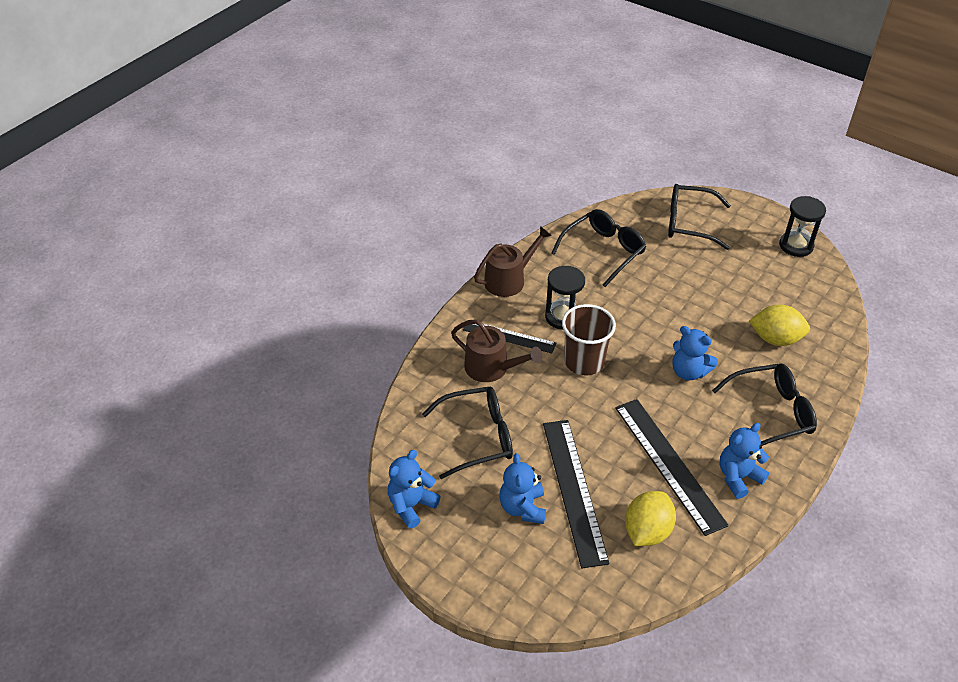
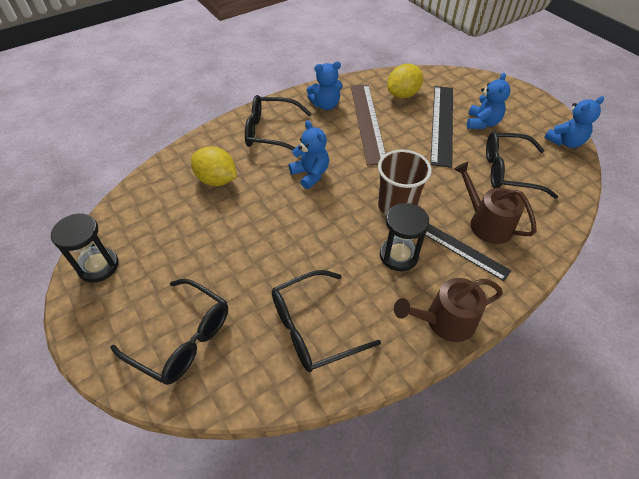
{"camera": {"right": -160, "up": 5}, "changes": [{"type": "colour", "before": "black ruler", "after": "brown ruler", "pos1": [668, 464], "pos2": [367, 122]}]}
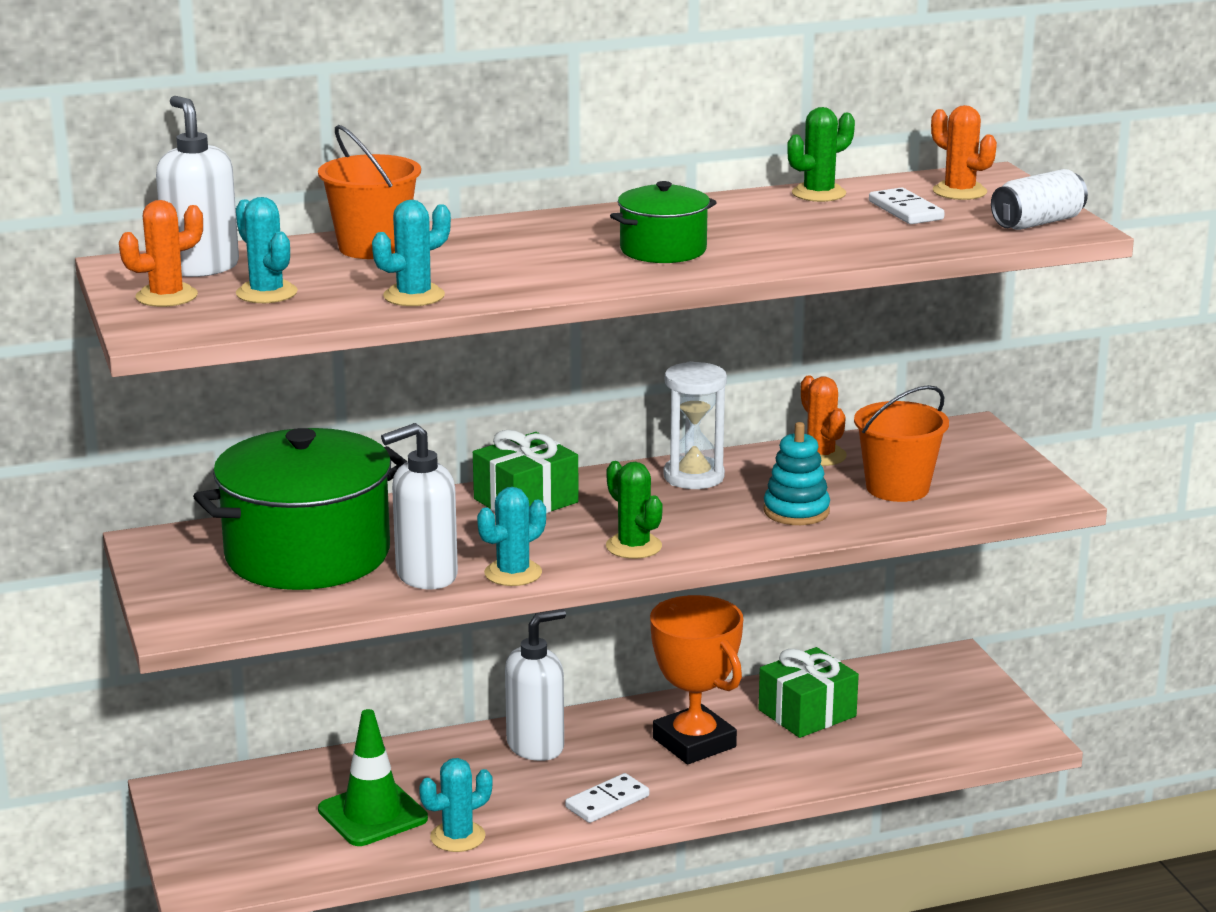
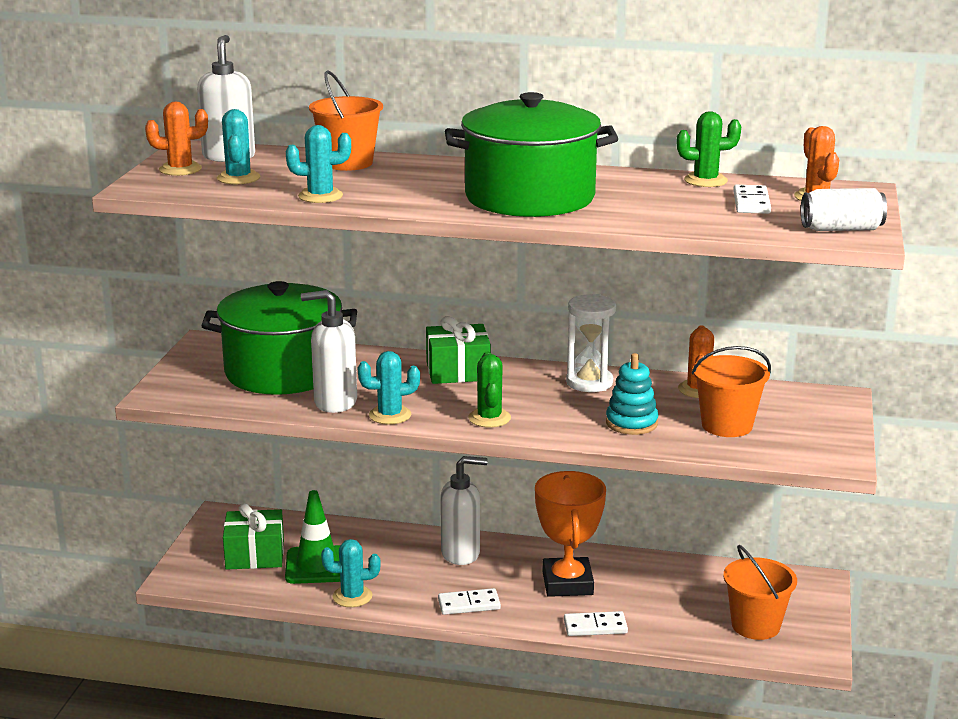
{"camera": {"right": 30, "up": 0}, "changes": [{"type": "appeared", "after": "white domino", "pos2": [595, 627]}, {"type": "appeared", "after": "orange bucket", "pos2": [755, 625]}, {"type": "relocated", "before": "green gift", "pos1": [807, 713], "pos2": [255, 555]}, {"type": "size", "before": "green pot", "pos1": [663, 250], "pos2": [530, 197], "scale": 1.95}]}
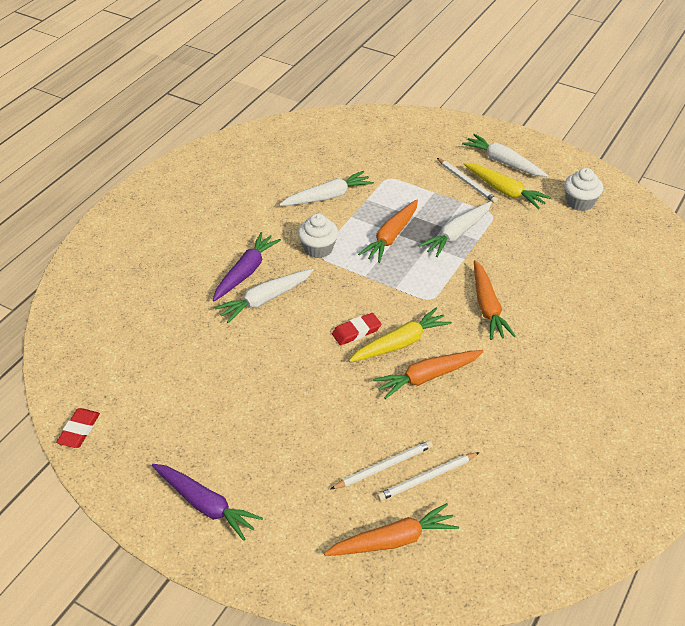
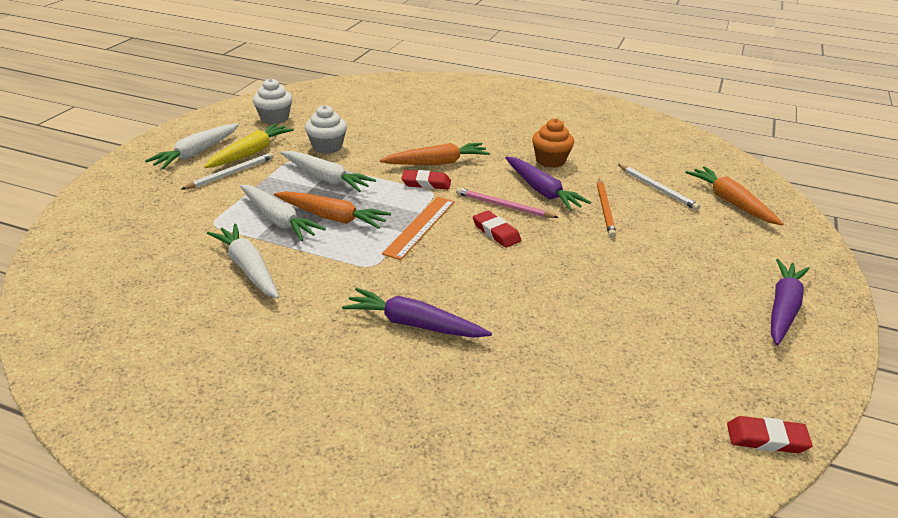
{"camera": {"right": -100, "up": -10}, "changes": [{"type": "missing", "before": "white pencil", "pos1": [383, 466]}, {"type": "appeared", "after": "orange ruler", "pos2": [419, 226]}, {"type": "appeared", "after": "red eraser", "pos2": [426, 183]}, {"type": "appeared", "after": "orange cupcake", "pos2": [550, 160]}, {"type": "appeared", "after": "orange pencil", "pos2": [605, 209]}, {"type": "relocated", "before": "white carrot", "pos1": [265, 300], "pos2": [278, 220]}, {"type": "relocated", "before": "white cupcake", "pos1": [318, 249], "pos2": [327, 147]}, {"type": "exchanged", "before": "yellow carrot", "after": "pink pencil", "pos1": [400, 343], "pos2": [503, 206]}, {"type": "colour", "before": "orange carrot", "after": "purple carrot", "pos1": [427, 377], "pos2": [542, 191]}]}
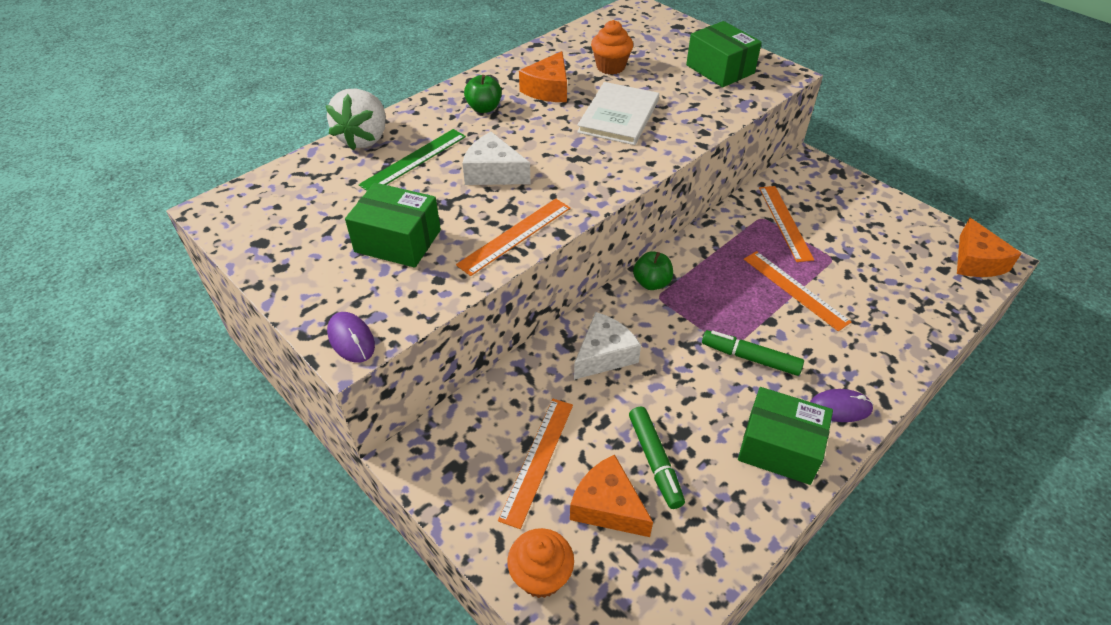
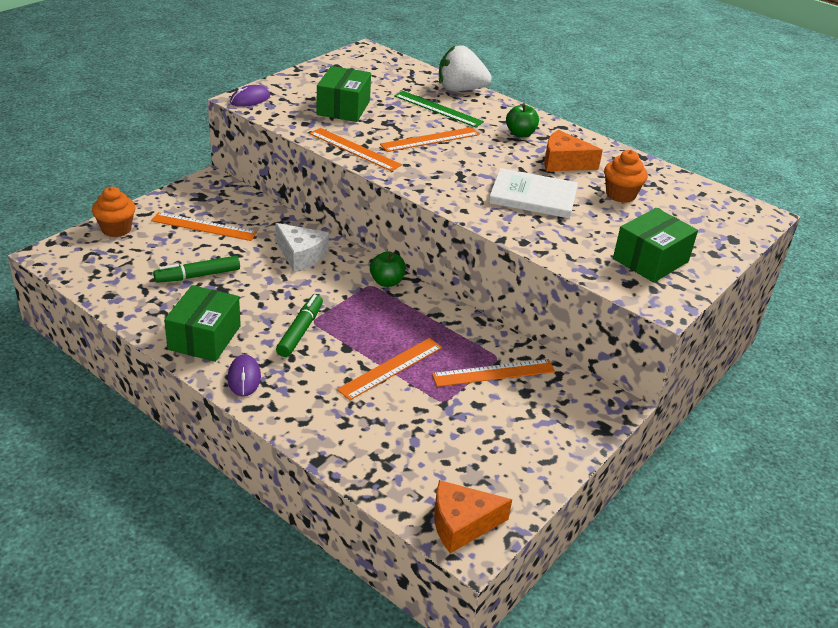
{"camera": {"right": 80, "up": -10}, "changes": [{"type": "missing", "before": "orange cheese", "pos1": [607, 506]}, {"type": "exchanged", "before": "white cheese", "after": "orange ruler", "pos1": [493, 173], "pos2": [430, 139]}]}
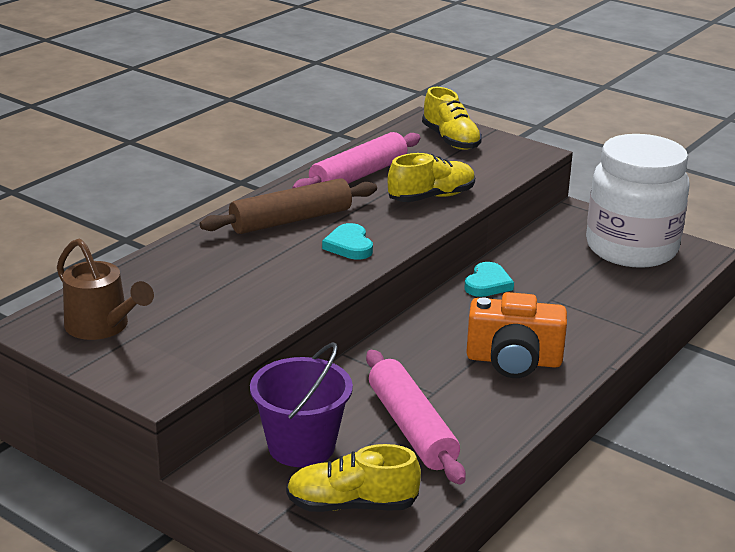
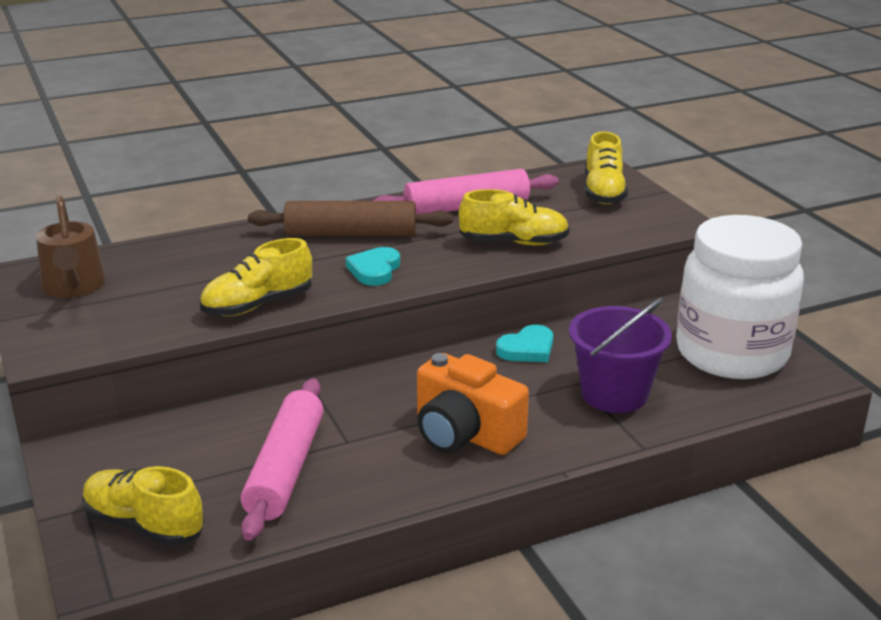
{"camera": {"right": 30, "up": 0}, "changes": [{"type": "appeared", "after": "yellow shoe", "pos2": [258, 305]}, {"type": "relocated", "before": "purple bucket", "pos1": [301, 446], "pos2": [614, 394]}]}
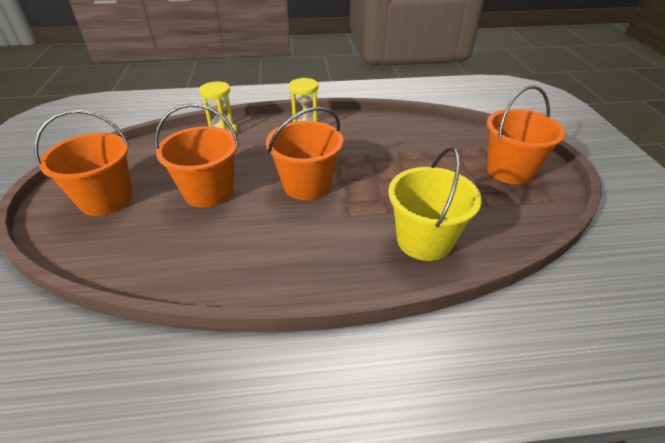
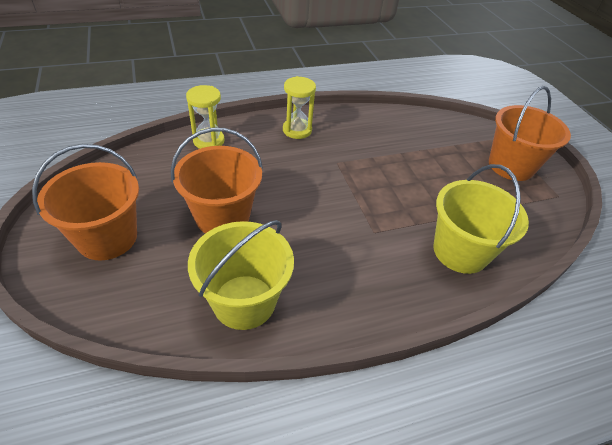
{"camera": {"right": -15, "up": 5}, "changes": [{"type": "missing", "before": "orange bucket", "pos1": [307, 185]}, {"type": "appeared", "after": "yellow bucket", "pos2": [244, 301]}]}
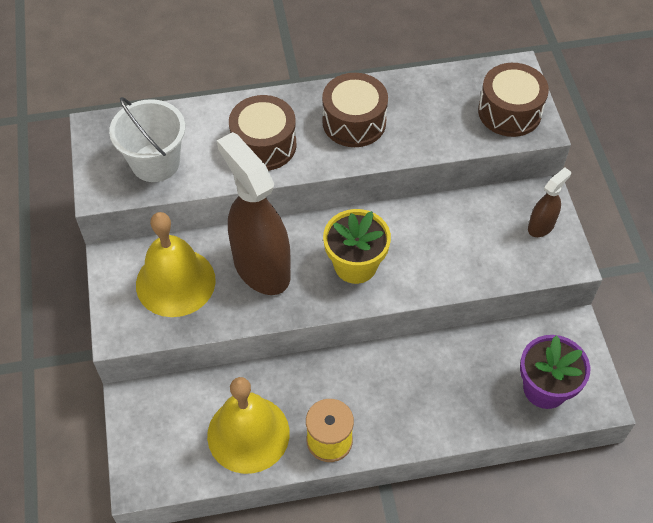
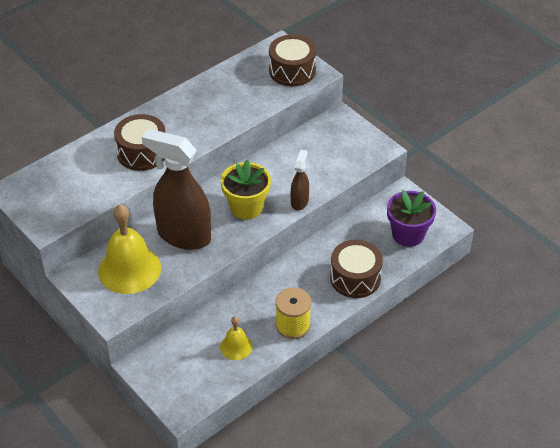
{"camera": {"right": -30, "up": -10}, "changes": [{"type": "missing", "before": "white bucket", "pos1": [155, 163]}, {"type": "relocated", "before": "brown drum", "pos1": [354, 122], "pos2": [355, 278]}, {"type": "relocated", "before": "brown spray bottle", "pos1": [541, 226], "pos2": [299, 201]}, {"type": "size", "before": "yellow bell", "pos1": [248, 434], "pos2": [236, 346], "scale": 0.51}]}
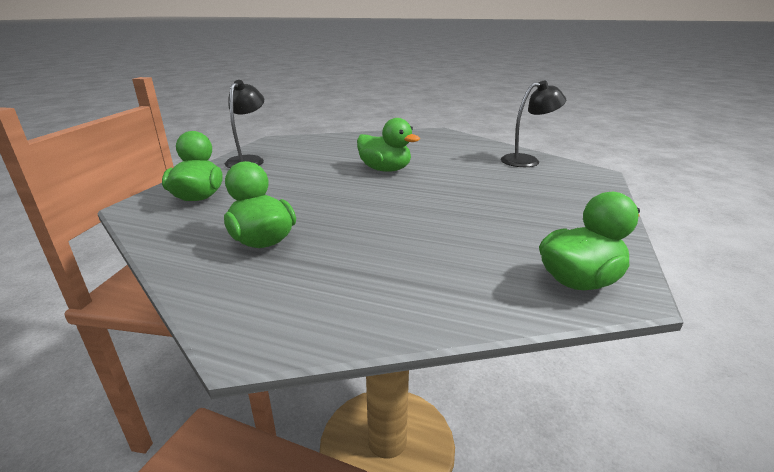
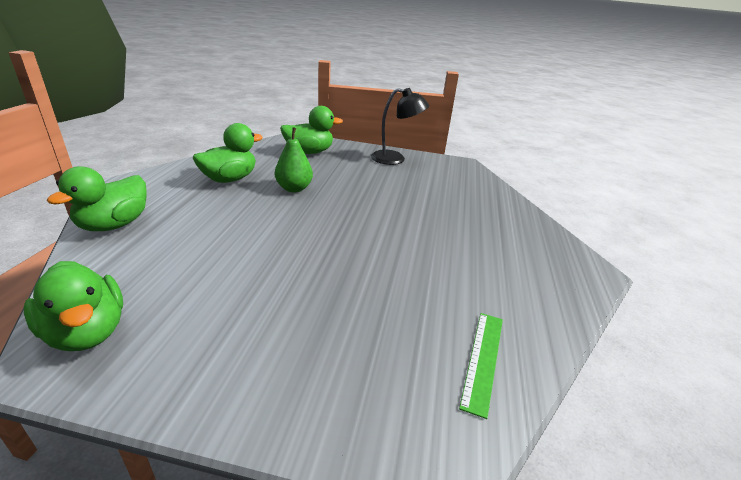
{"camera": {"right": 80, "up": 5}, "changes": [{"type": "appeared", "after": "green pear", "pos2": [294, 188]}, {"type": "relocated", "before": "green duck", "pos1": [385, 170], "pos2": [114, 224]}, {"type": "exchanged", "before": "black lamp", "after": "green ruler", "pos1": [527, 160], "pos2": [483, 359]}]}
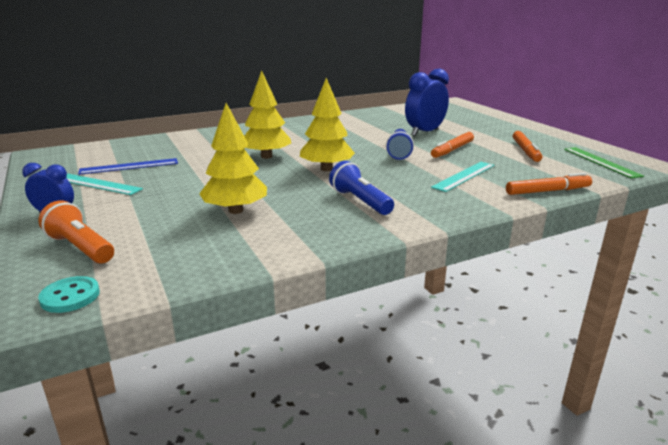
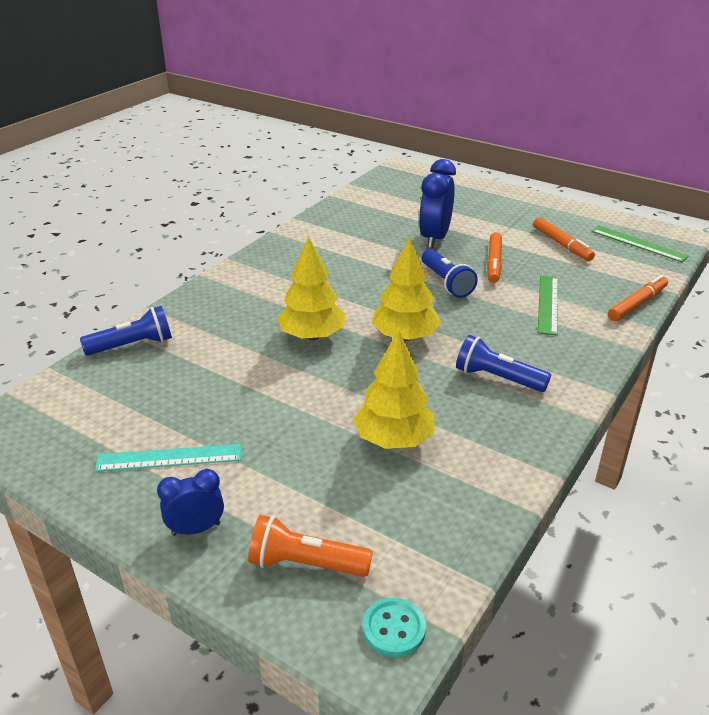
{"camera": {"right": -30, "up": 10}, "changes": [{"type": "missing", "before": "blue ruler", "pos1": [129, 166]}, {"type": "appeared", "after": "blue flashlight", "pos2": [133, 345]}, {"type": "colour", "before": "turquoise ruler", "after": "green ruler", "pos1": [464, 176], "pos2": [548, 304]}]}
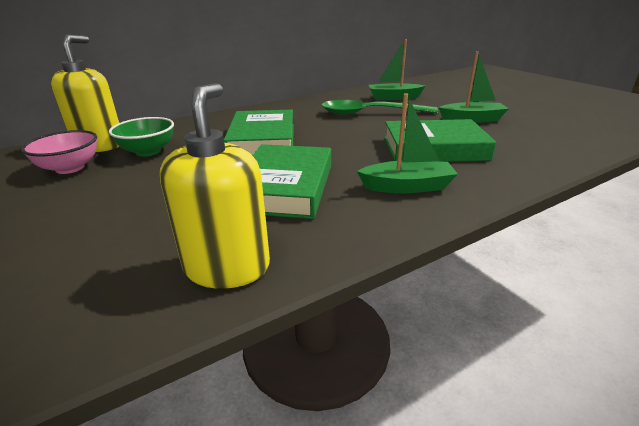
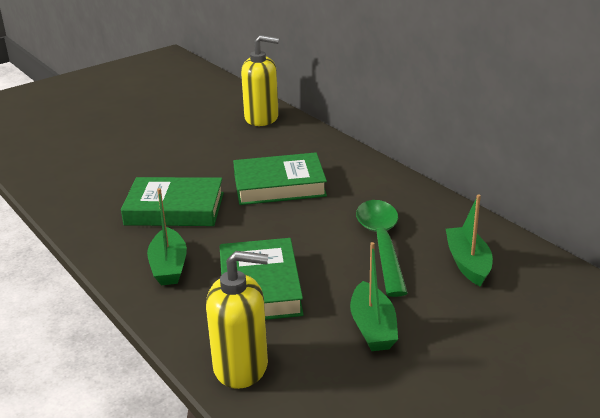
{"camera": {"right": 85, "up": 0}, "changes": [{"type": "missing", "before": "pink bowl", "pos1": [70, 168]}, {"type": "missing", "before": "green bowl", "pos1": [148, 151]}, {"type": "relocated", "before": "yellow soap dispenser", "pos1": [227, 267], "pos2": [241, 366]}]}
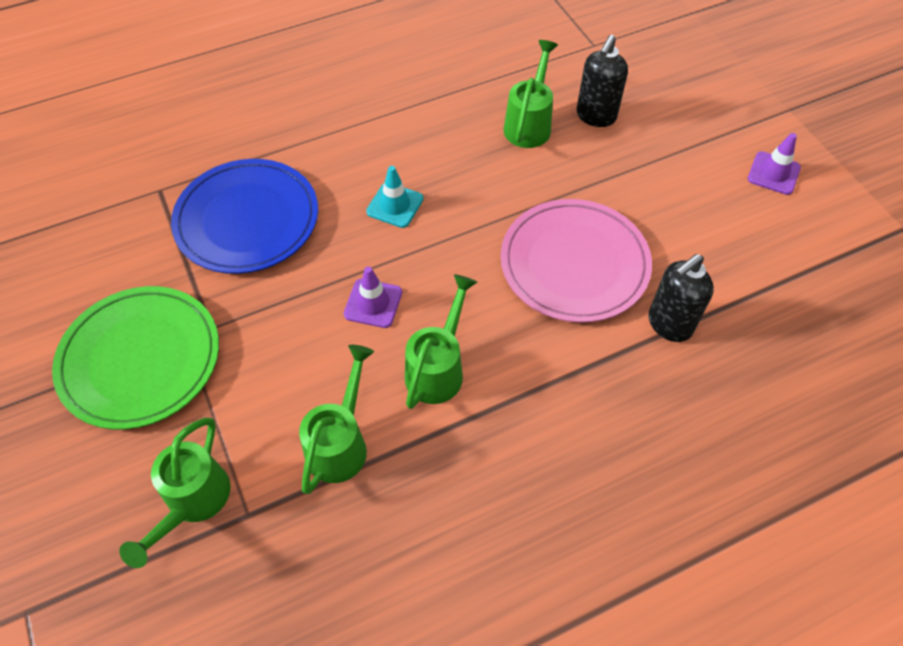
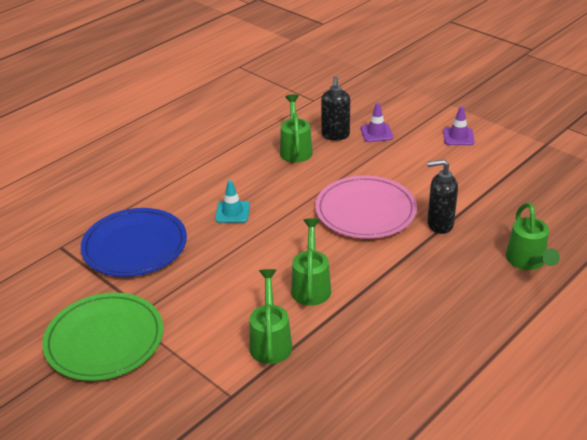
{"camera": {"right": -20, "up": -20}, "changes": [{"type": "relocated", "before": "green watering can", "pos1": [193, 503], "pos2": [527, 262]}, {"type": "relocated", "before": "purple traffic cone", "pos1": [373, 303], "pos2": [376, 133]}, {"type": "spun", "before": "black soap dispenser", "pos1": [669, 324], "pos2": [439, 224], "turn": 60}]}
